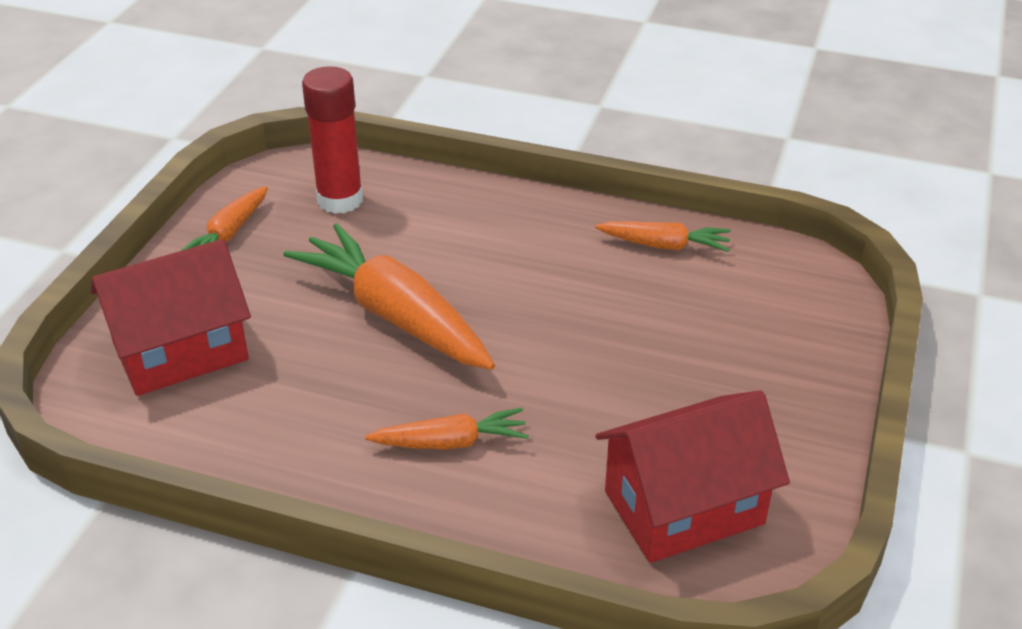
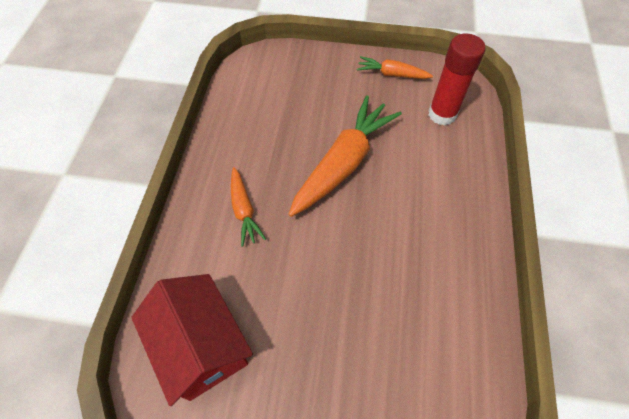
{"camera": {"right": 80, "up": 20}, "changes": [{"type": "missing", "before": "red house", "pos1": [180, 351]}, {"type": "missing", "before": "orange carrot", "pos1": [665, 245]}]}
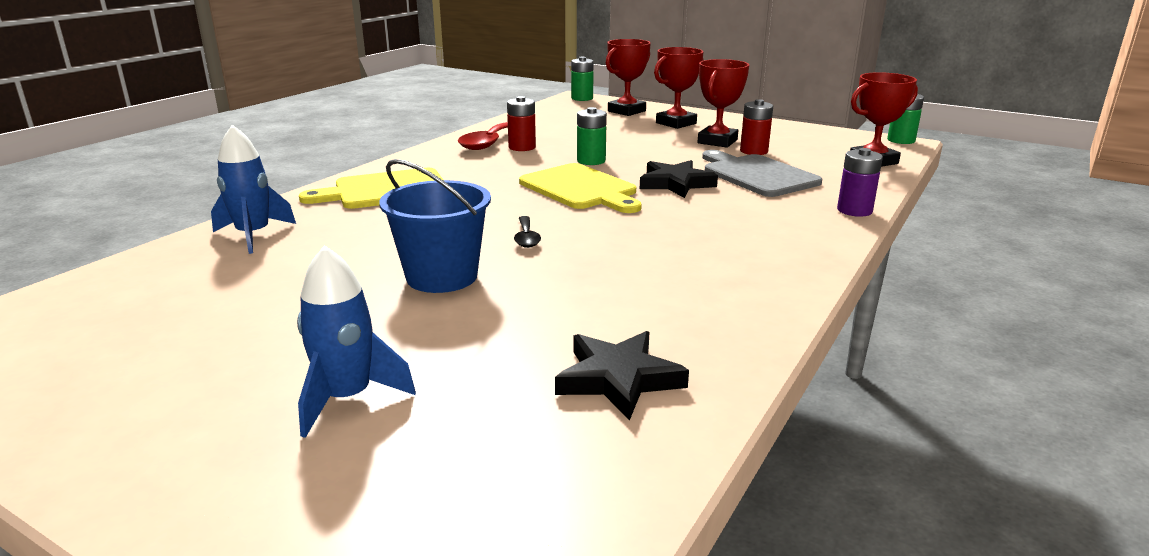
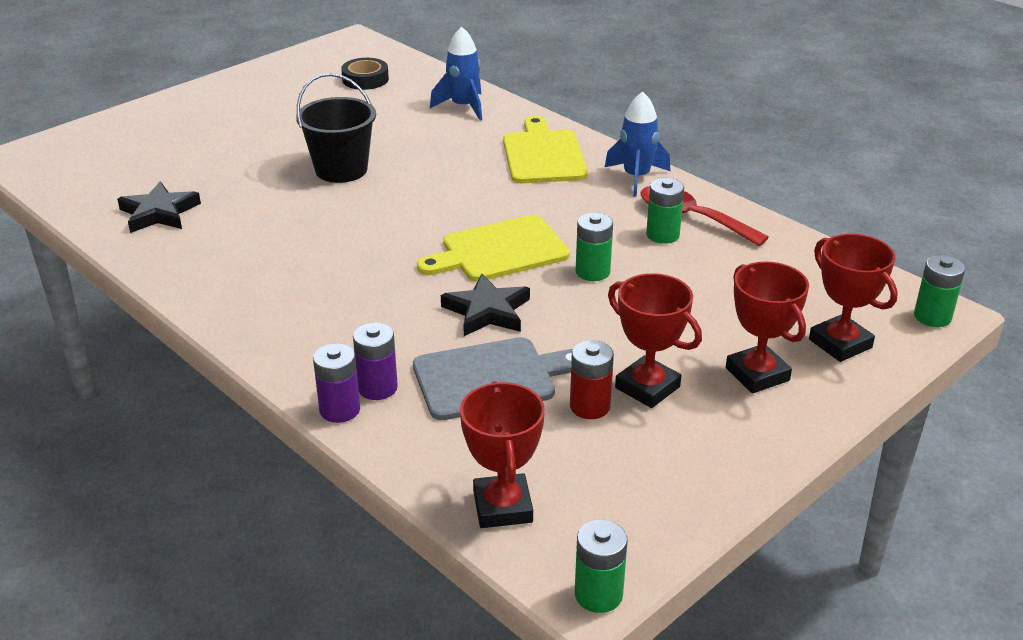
{"camera": {"right": 105, "up": 10}, "changes": [{"type": "missing", "before": "black spoon", "pos1": [526, 238]}, {"type": "appeared", "after": "black tape", "pos2": [365, 79]}, {"type": "appeared", "after": "purple battery", "pos2": [377, 388]}, {"type": "relocated", "before": "blue rocket", "pos1": [347, 398], "pos2": [636, 177]}, {"type": "colour", "before": "blue bucket", "after": "black bucket", "pos1": [442, 276], "pos2": [341, 170]}, {"type": "colour", "before": "red battery", "after": "green battery", "pos1": [522, 147], "pos2": [662, 235]}]}
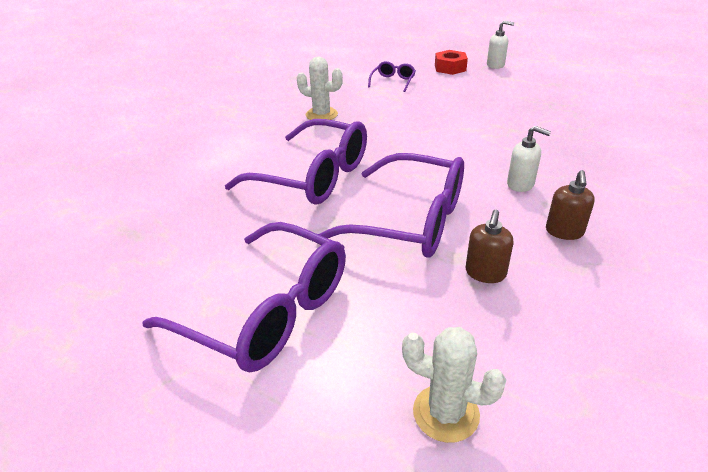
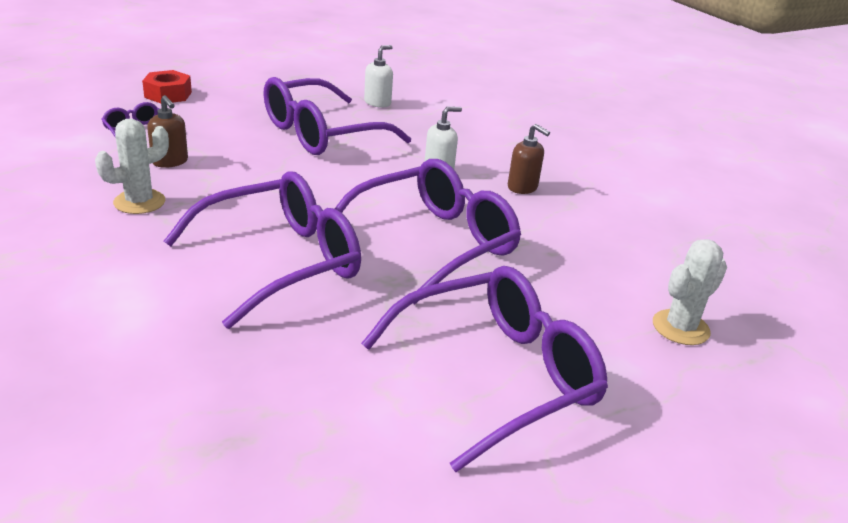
{"camera": {"right": -65, "up": -5}, "changes": [{"type": "appeared", "after": "purple glasses", "pos2": [321, 134]}, {"type": "relocated", "before": "brown soap dispenser", "pos1": [485, 273], "pos2": [170, 162]}, {"type": "relocated", "before": "white soap dispenser", "pos1": [495, 65], "pos2": [377, 103]}]}
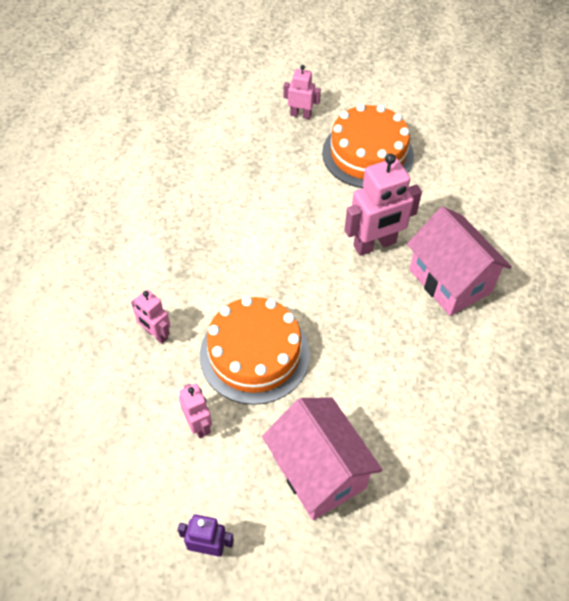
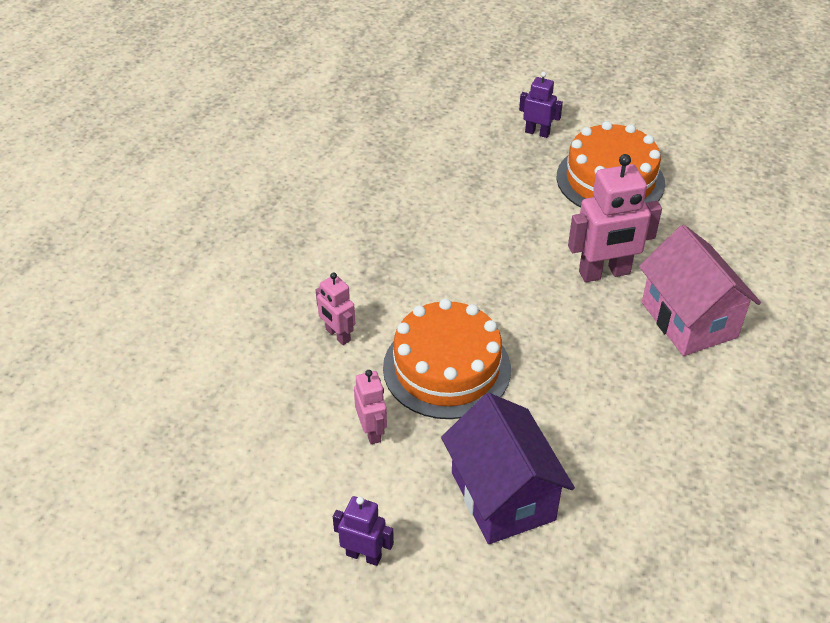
{"camera": {"right": 10, "up": -10}, "changes": [{"type": "colour", "before": "pink house", "after": "purple house", "pos1": [318, 472], "pos2": [502, 496]}, {"type": "colour", "before": "pink robot", "after": "purple robot", "pos1": [300, 115], "pos2": [537, 132]}]}
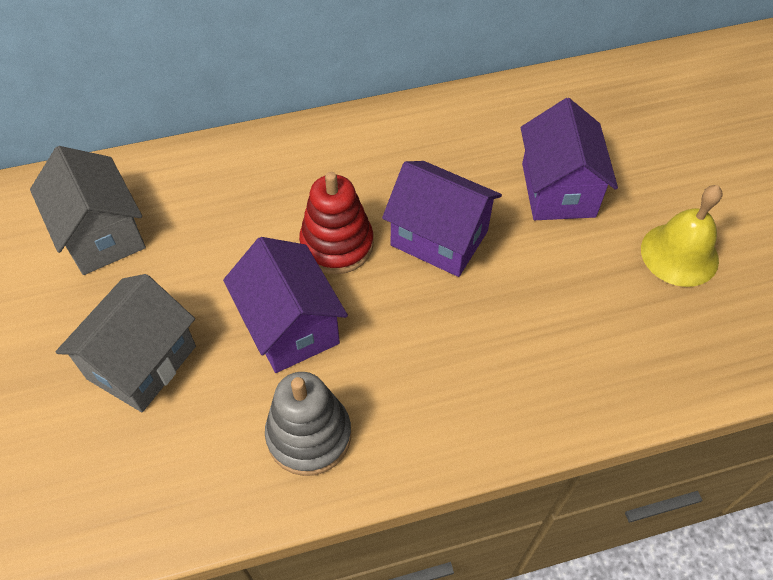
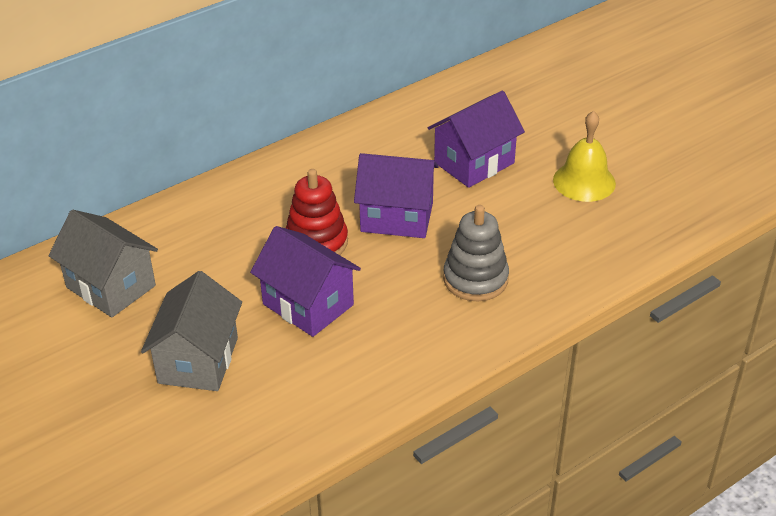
{"camera": {"right": -20, "up": -15}, "changes": [{"type": "relocated", "before": "grey stacking toy", "pos1": [309, 435], "pos2": [475, 279]}, {"type": "spun", "before": "purple house", "pos1": [558, 190], "pos2": [474, 163], "turn": 75}]}
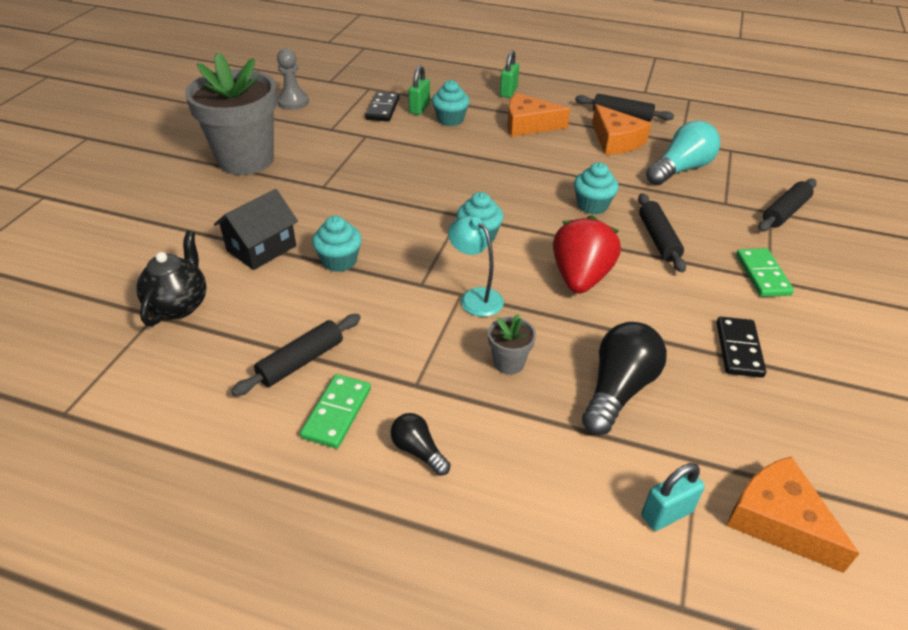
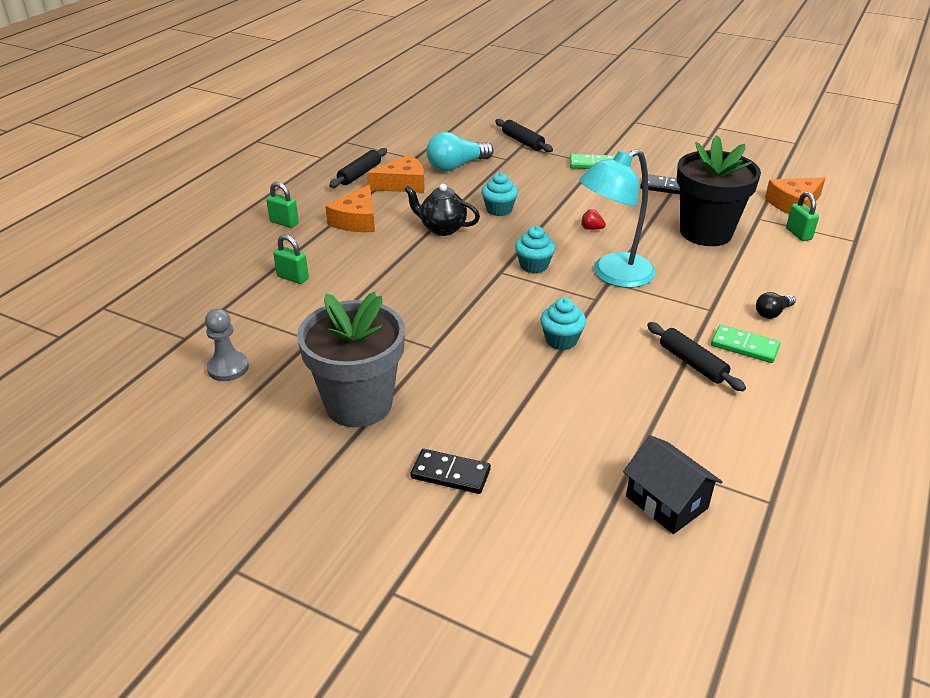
{"camera": {"right": -80, "up": -5}, "changes": [{"type": "missing", "before": "turquoise cupcake", "pos1": [450, 120]}, {"type": "missing", "before": "grey flower pot", "pos1": [508, 363]}, {"type": "missing", "before": "black rolling pin", "pos1": [658, 239]}, {"type": "relocated", "before": "black teapot", "pos1": [179, 305], "pos2": [442, 228]}, {"type": "relocated", "before": "black house", "pos1": [261, 248], "pos2": [666, 502]}, {"type": "relocated", "before": "black domino", "pos1": [383, 109], "pos2": [450, 474]}, {"type": "exchanged", "before": "black light bulb", "after": "black flower pot", "pos1": [618, 390], "pos2": [705, 232]}, {"type": "colour", "before": "turquoise padlock", "after": "green padlock", "pos1": [666, 514], "pos2": [798, 234]}, {"type": "spun", "before": "turquoise light bulb", "pos1": [680, 169], "pos2": [456, 166], "turn": -90}, {"type": "size", "before": "turquoise lamp", "pos1": [475, 297], "pos2": [613, 275], "scale": 1.81}, {"type": "size", "before": "red strawberry", "pos1": [580, 277], "pos2": [591, 228], "scale": 0.41}]}
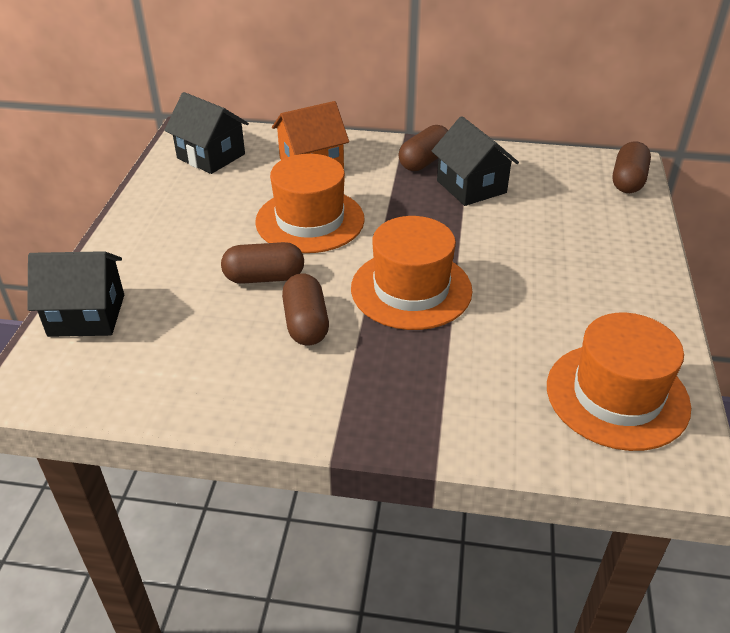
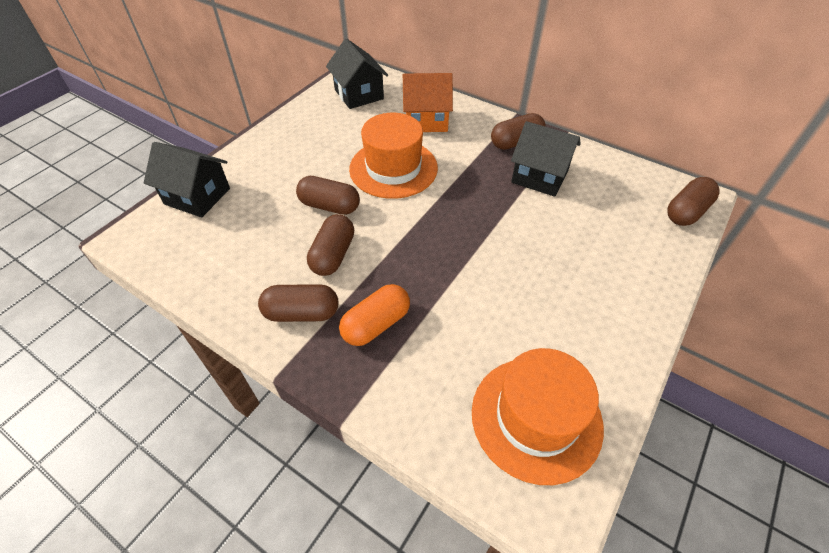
{"camera": {"right": 25, "up": 10}, "changes": [{"type": "missing", "before": "orange hat", "pos1": [411, 289]}, {"type": "appeared", "after": "brown capsule", "pos2": [302, 313]}, {"type": "appeared", "after": "orange capsule", "pos2": [376, 324]}, {"type": "spun", "before": "black house", "pos1": [471, 187], "pos2": [539, 176], "turn": -60}]}
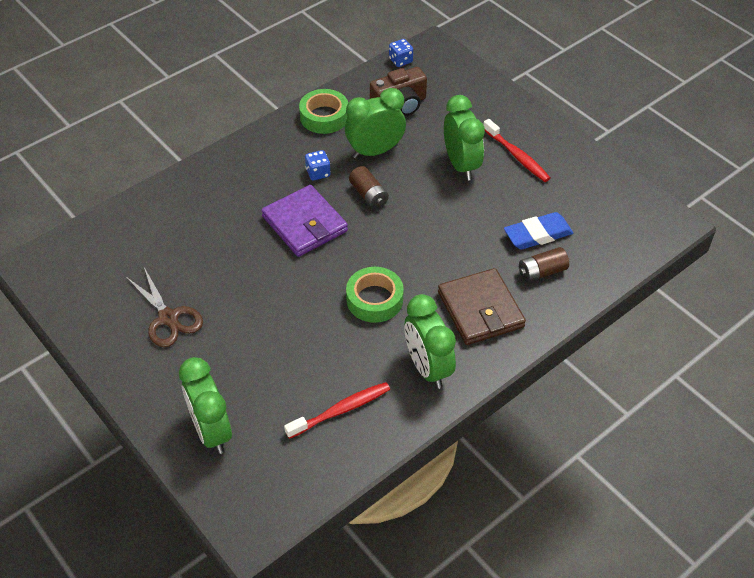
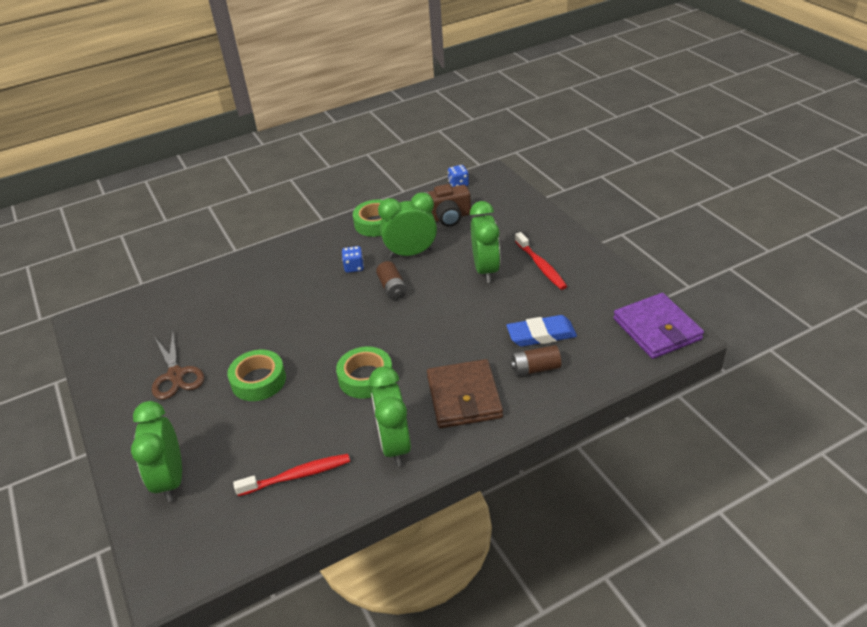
{"camera": {"right": 15, "up": -10}, "changes": [{"type": "appeared", "after": "green tape", "pos2": [258, 380]}, {"type": "relocated", "before": "purple wallet", "pos1": [305, 224], "pos2": [657, 329]}]}
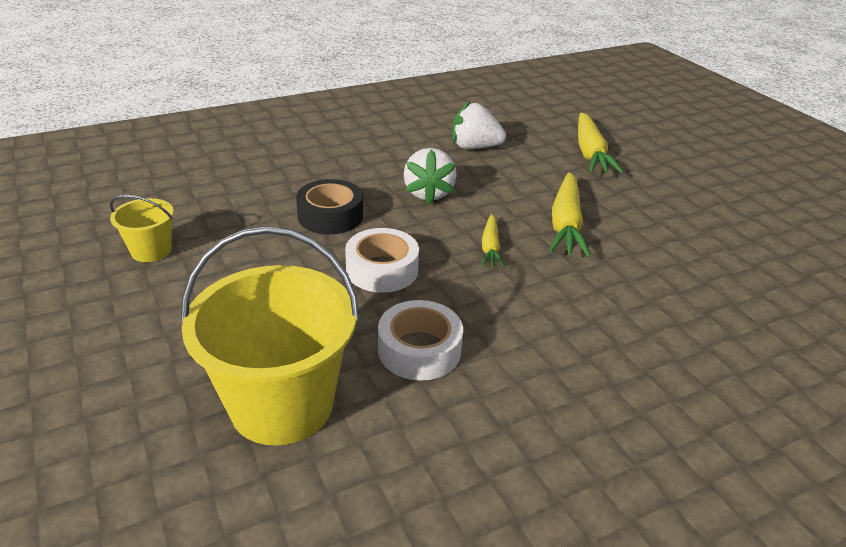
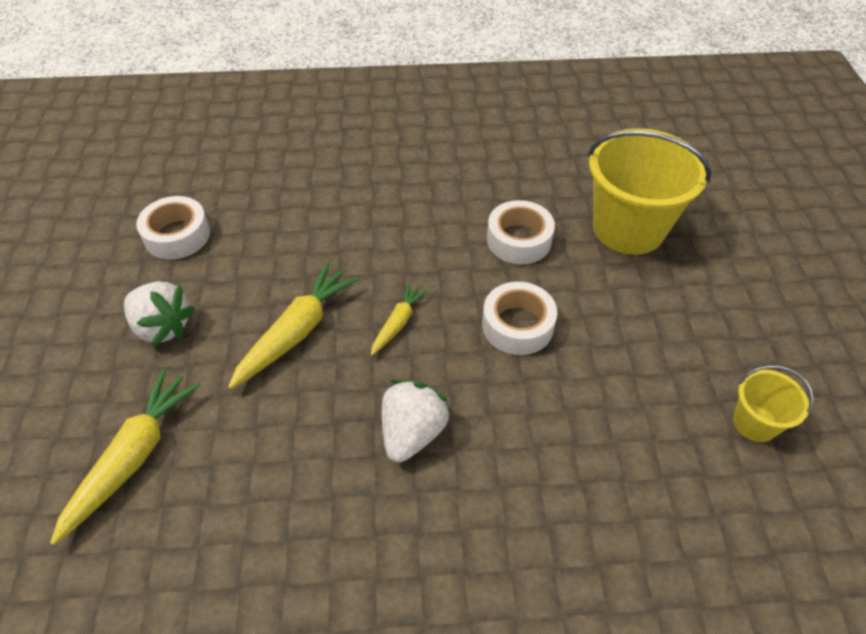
{"camera": {"right": -155, "up": 15}, "changes": [{"type": "missing", "before": "black tape", "pos1": [330, 216]}, {"type": "appeared", "after": "white tape", "pos2": [177, 235]}, {"type": "relocated", "before": "white strawberry", "pos1": [474, 147], "pos2": [162, 327]}]}
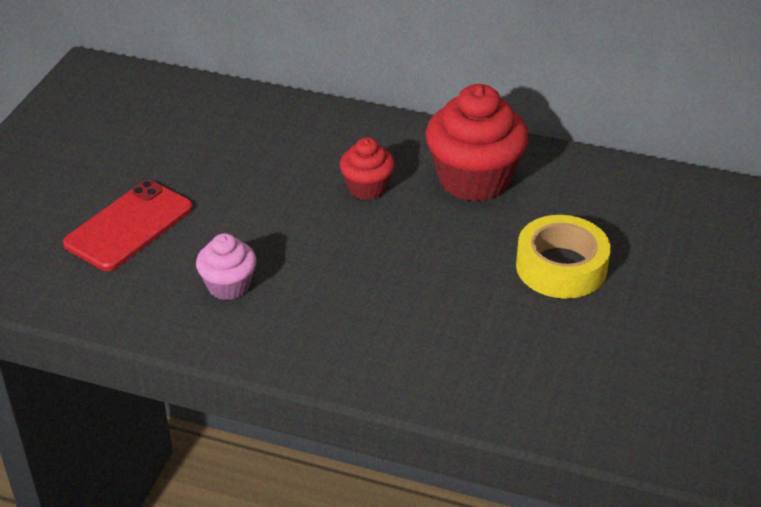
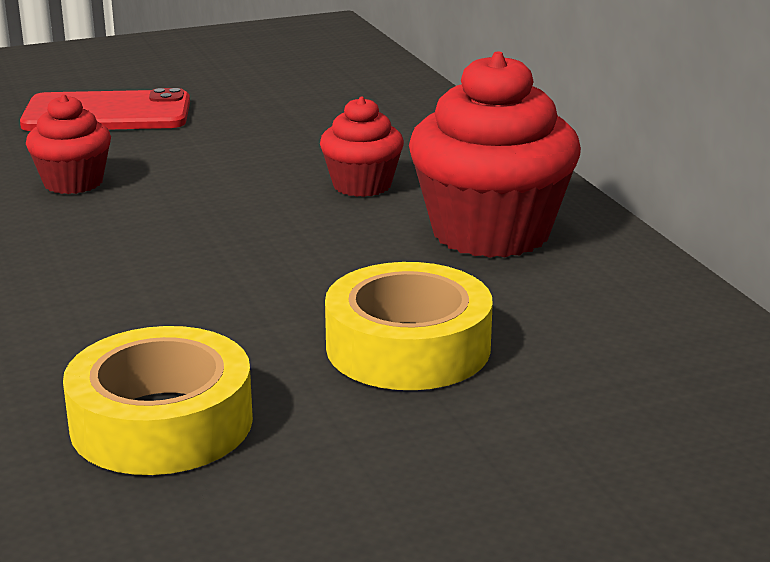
{"camera": {"right": 50, "up": -15}, "changes": [{"type": "appeared", "after": "yellow tape", "pos2": [161, 422]}, {"type": "colour", "before": "pink cupcake", "after": "red cupcake", "pos1": [228, 286], "pos2": [73, 182]}]}
